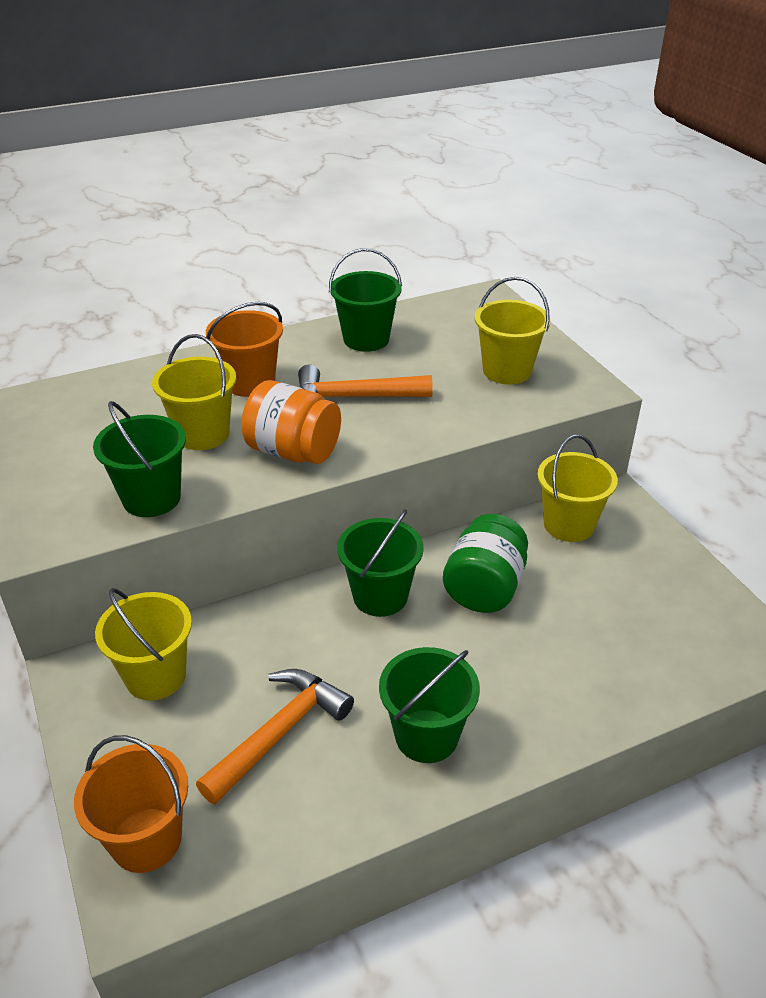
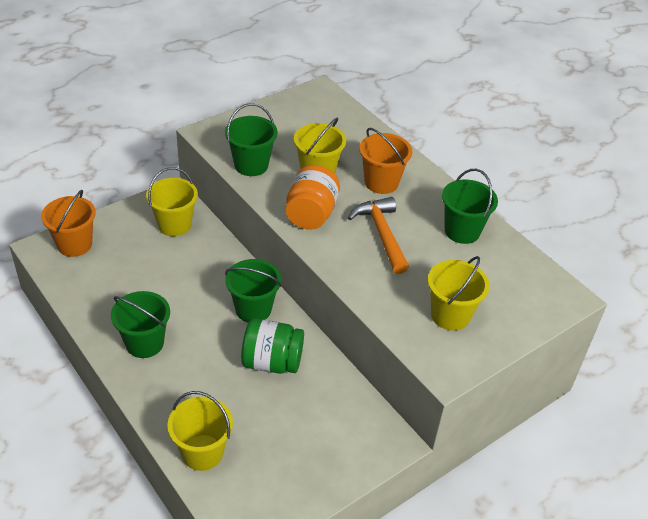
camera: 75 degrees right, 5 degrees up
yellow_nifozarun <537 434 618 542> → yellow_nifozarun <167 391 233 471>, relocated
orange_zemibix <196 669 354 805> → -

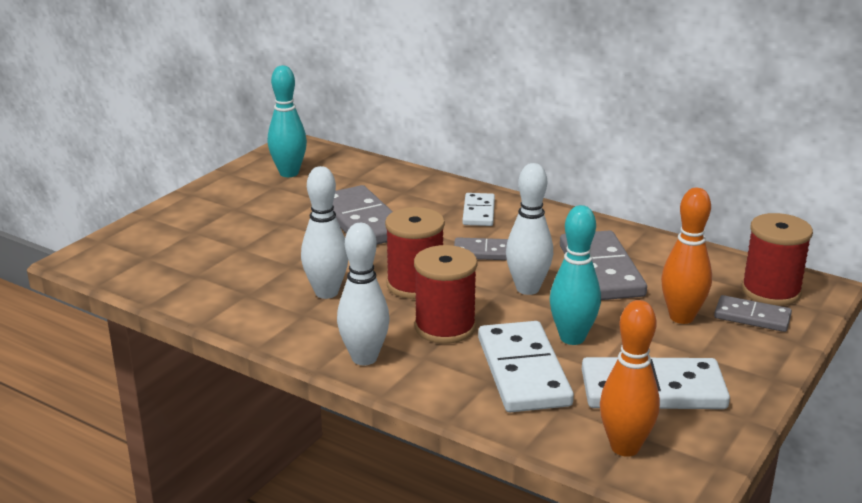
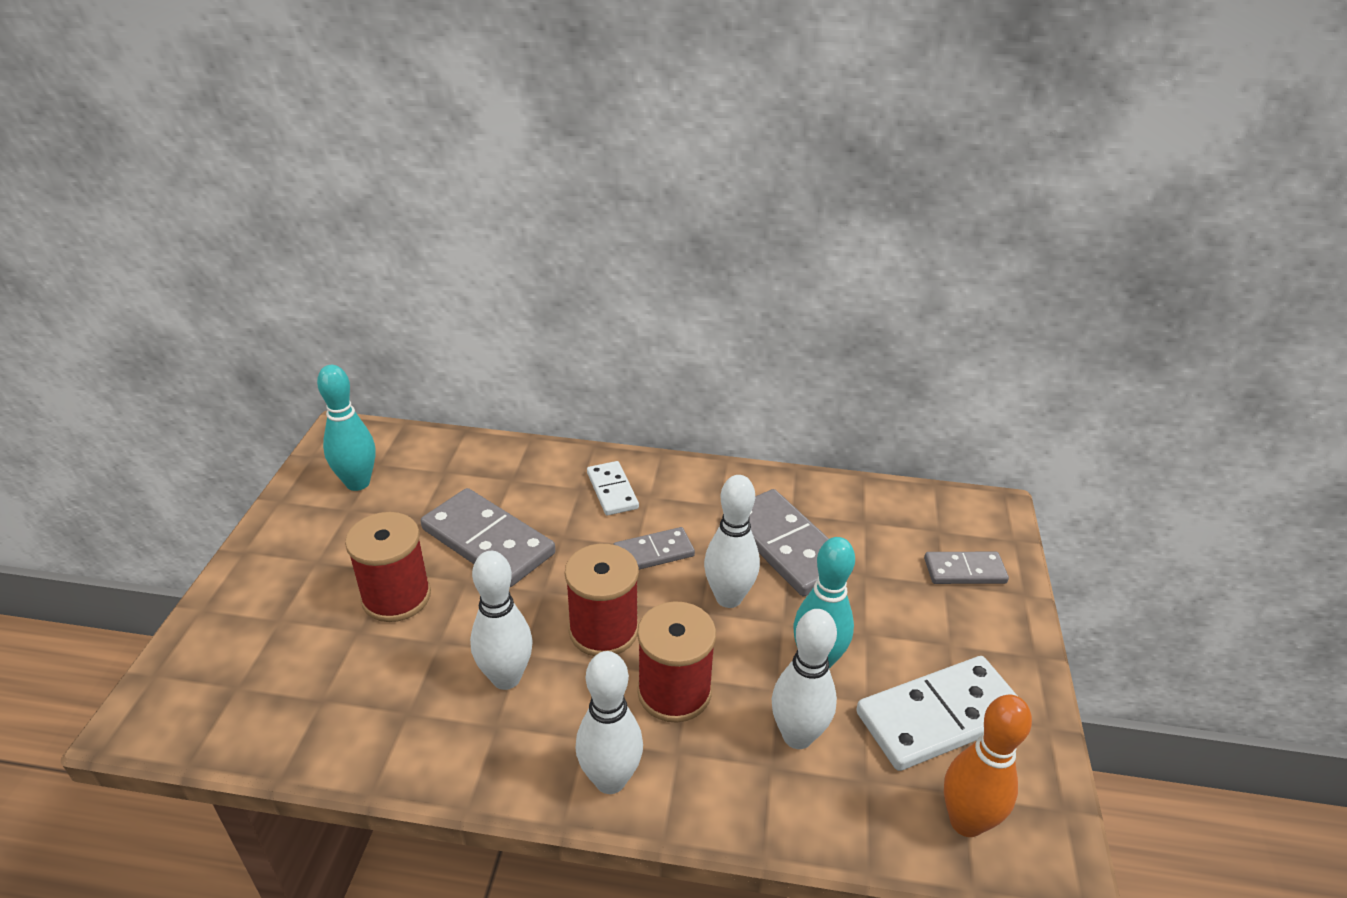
camera: 25 degrees left, 10 degrees up
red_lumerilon <741 213 813 306> → red_lumerilon <345 512 431 622>, relocated
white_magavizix <478 321 574 412> → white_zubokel <772 609 837 749>
orange_zubokel <661 188 712 324> → -

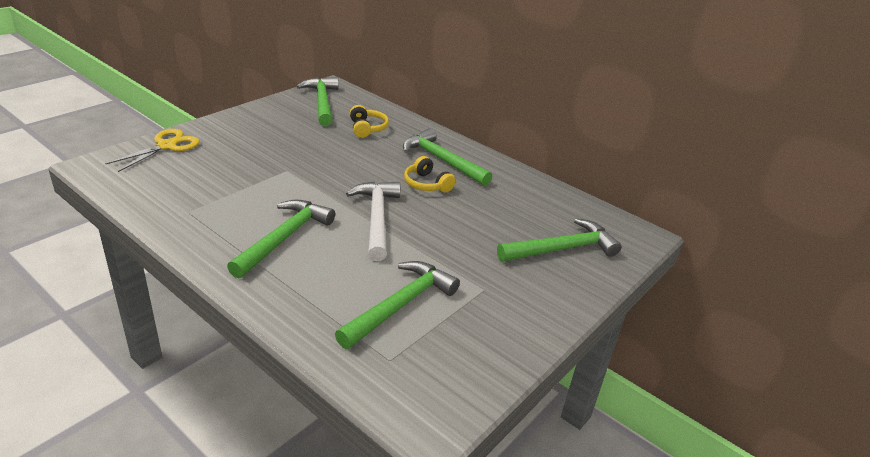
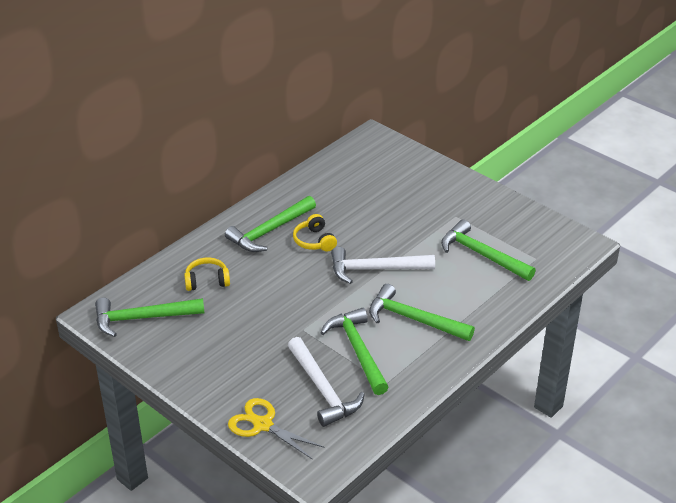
camera: 85 degrees left, 5 degrees up
- → white_zemibix <288 337 365 427>
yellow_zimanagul <404 156 456 193> → yellow_zimanagul <293 214 337 252>, 105 degrees clockwise
green_zemibix <497 218 621 262> → green_zemibix <321 308 389 395>, relocated

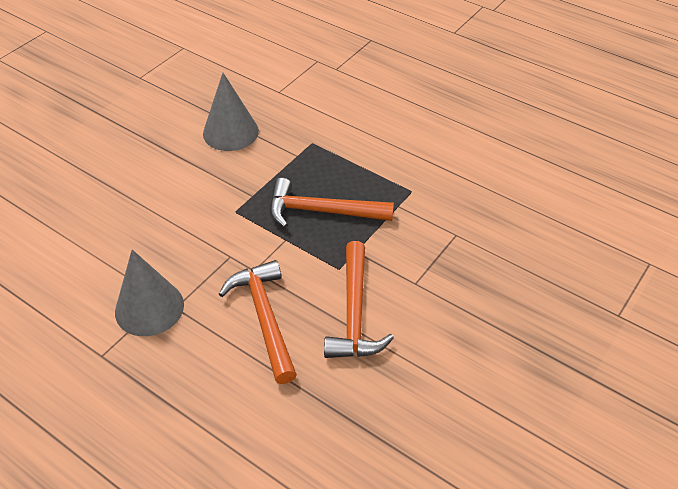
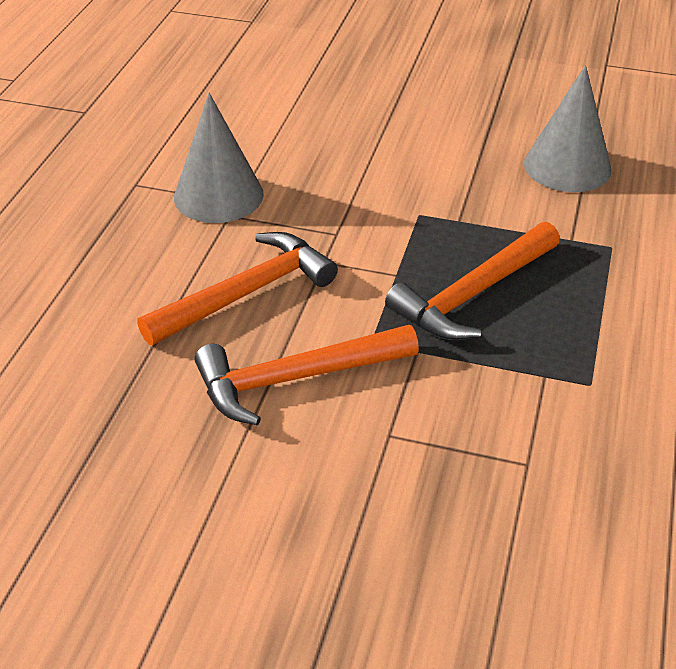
camera: 70 degrees right, 5 degrees down
orange_zemibix <270 178 394 228> → orange_zemibix <385 222 560 340>, 120 degrees counterclockwise

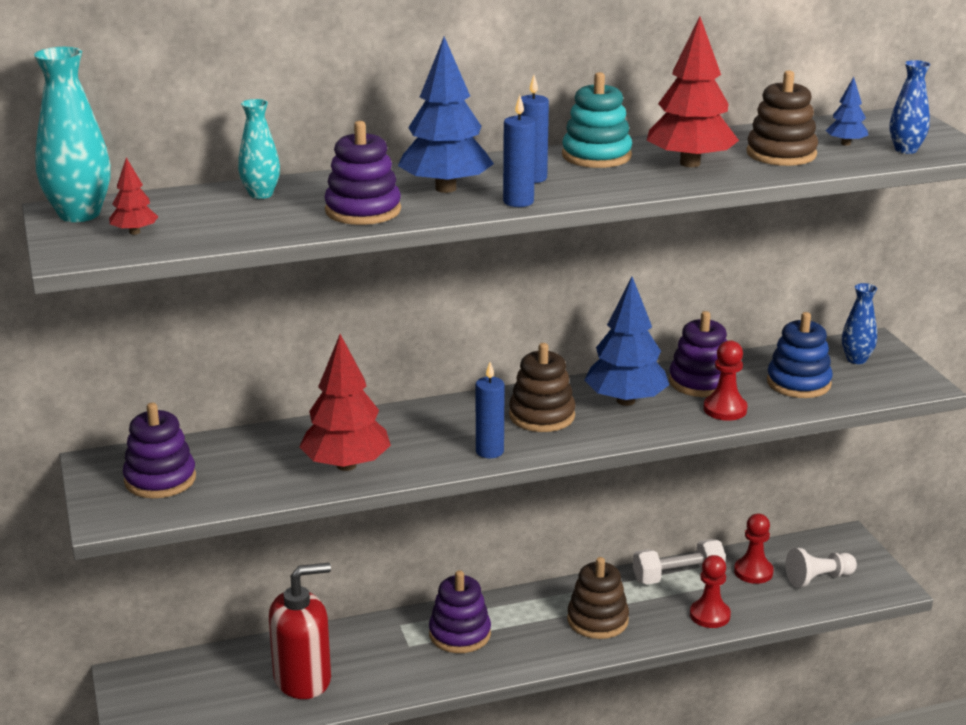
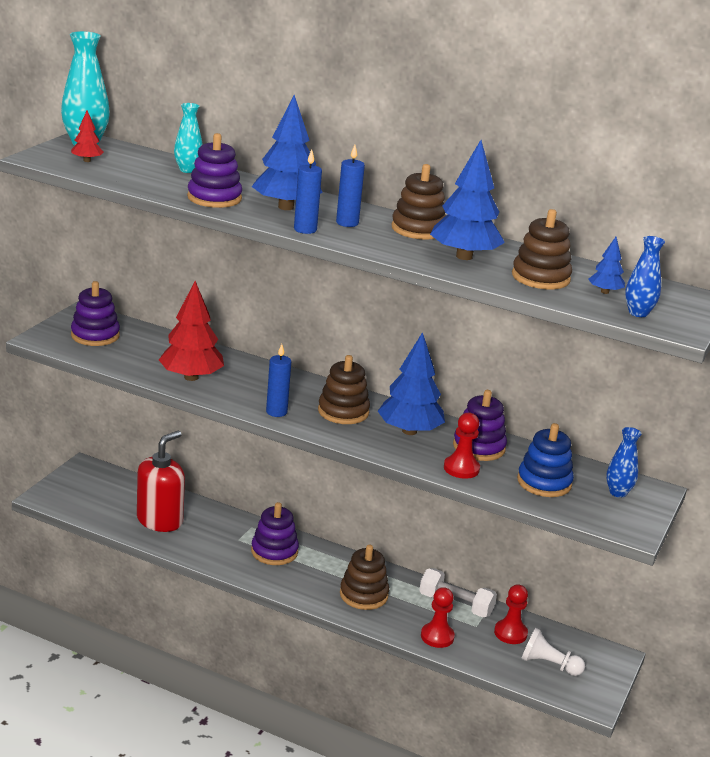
camera: 40 degrees right, 0 degrees up
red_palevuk <269 563 331 699> → red_palevuk <137 431 185 532>, 75 degrees counterclockwise
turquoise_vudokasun <562 72 632 168> → brown_vudokasun <391 164 446 240>
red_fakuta <647 17 739 167> → blue_fakuta <430 140 505 260>

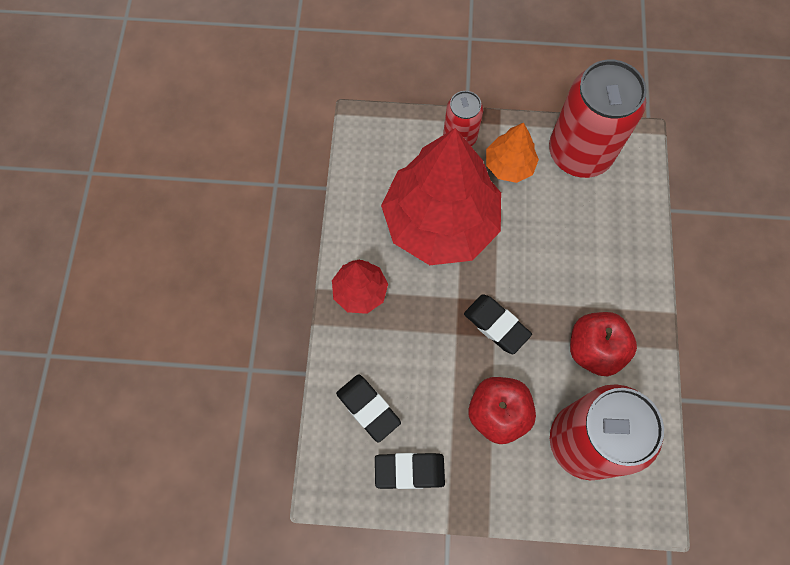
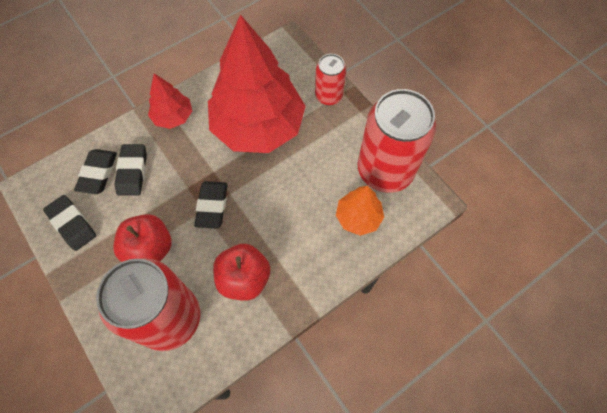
camera: 50 degrees right, 5 degrees down
- → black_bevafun <115 144 147 196>
orange_fakuta <486 123 539 183> → orange_fakuta <336 186 384 236>, relocated

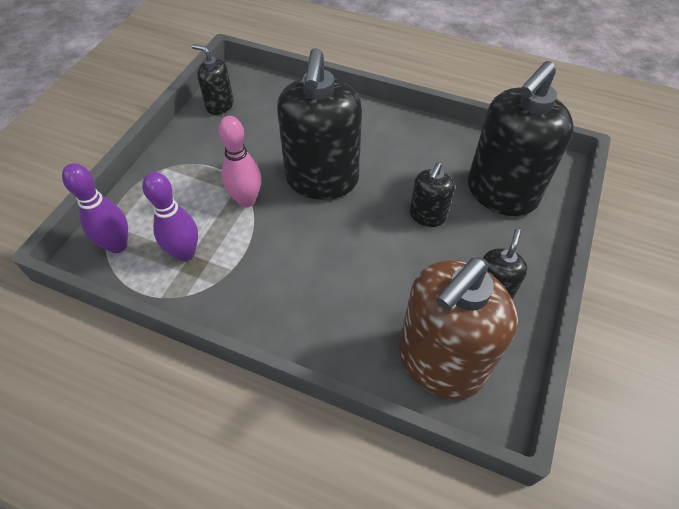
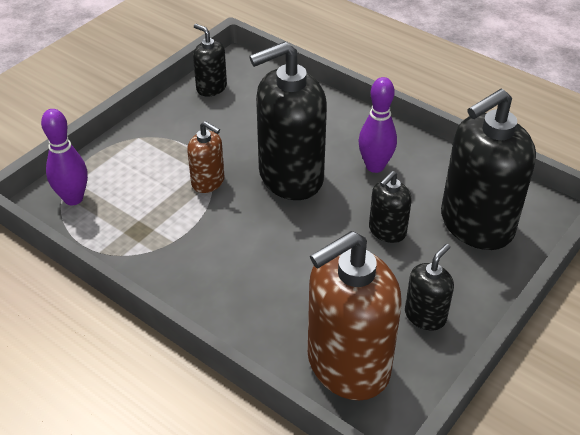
camera: 15 degrees right, 10 degrees down
pink_zubokel <218 116 261 207> → brown_palevuk <187 121 225 193>
black_palevuk <277 48 362 200> → black_palevuk <249 41 327 200>, 45 degrees clockwise
purple_zubokel <142 172 198 261> → purple_zubokel <358 77 397 173>, relocated

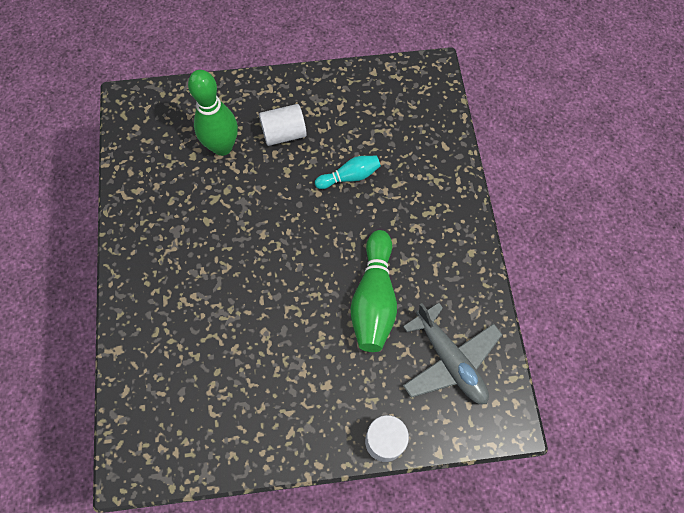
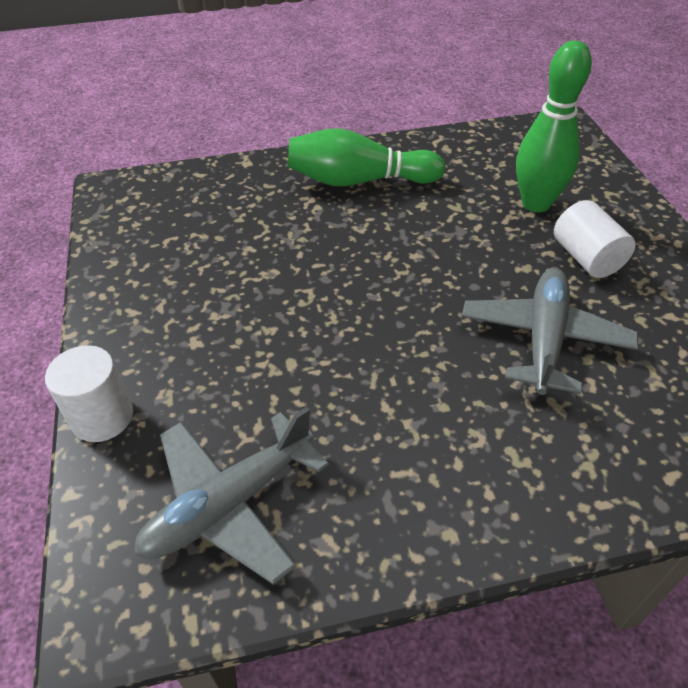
camera: 85 degrees right, 20 degrees down
green_zubokel <351 230 397 352> → green_zubokel <288 128 445 186>, relocated
turquoise_zubokel <315 156 381 189> → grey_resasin <462 268 638 395>

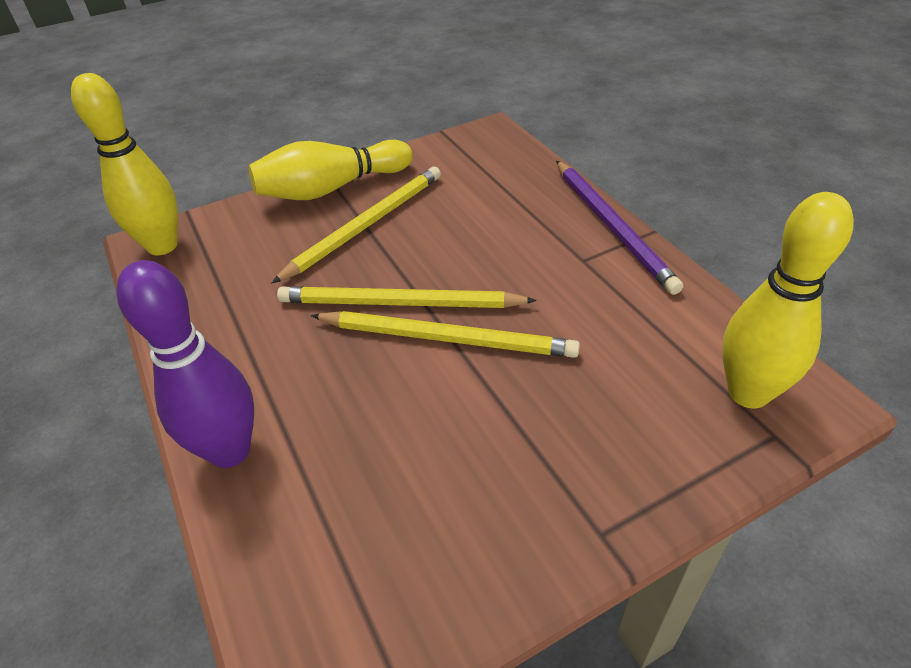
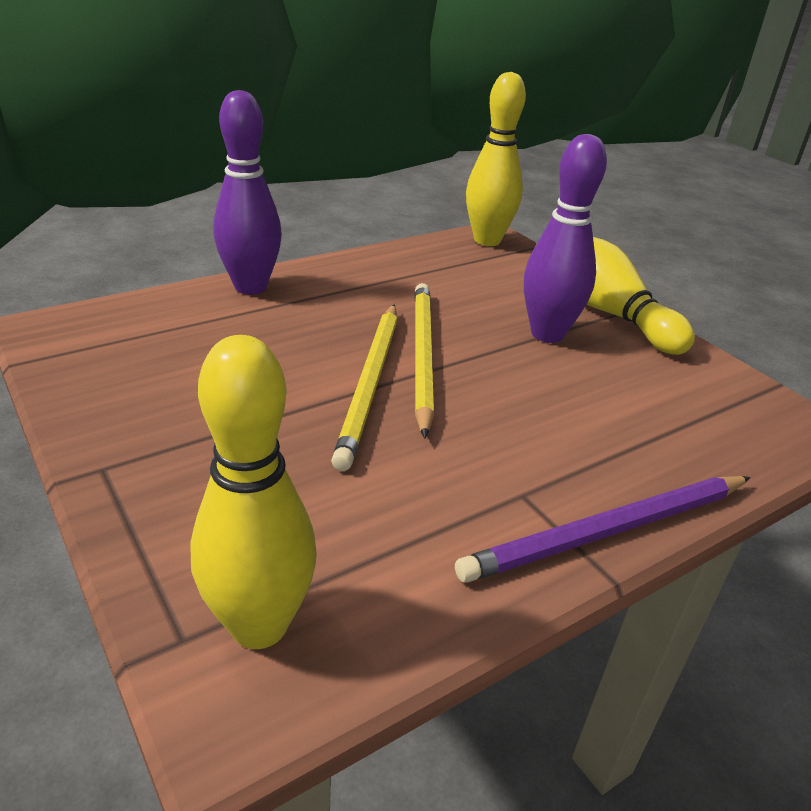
camera: 80 degrees right, 10 degrees down
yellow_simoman <271 167 441 284> → purple_zubokel <524 134 607 343>

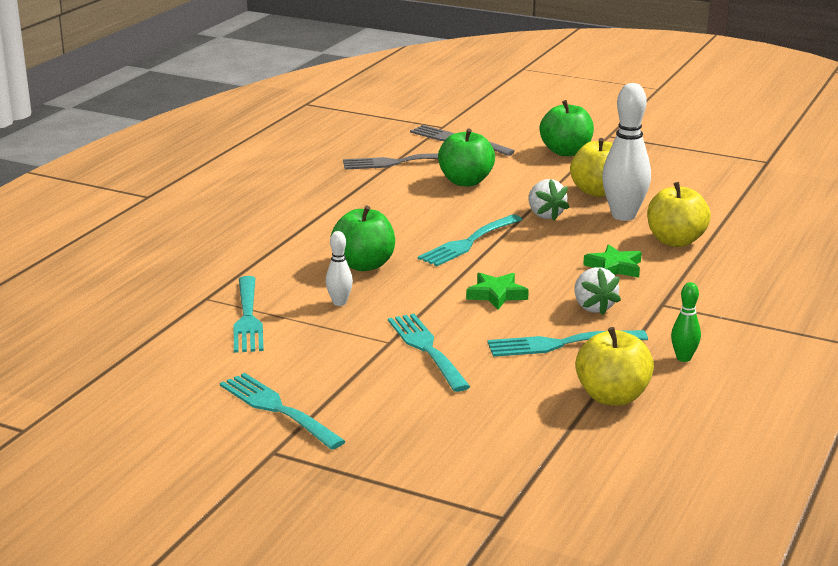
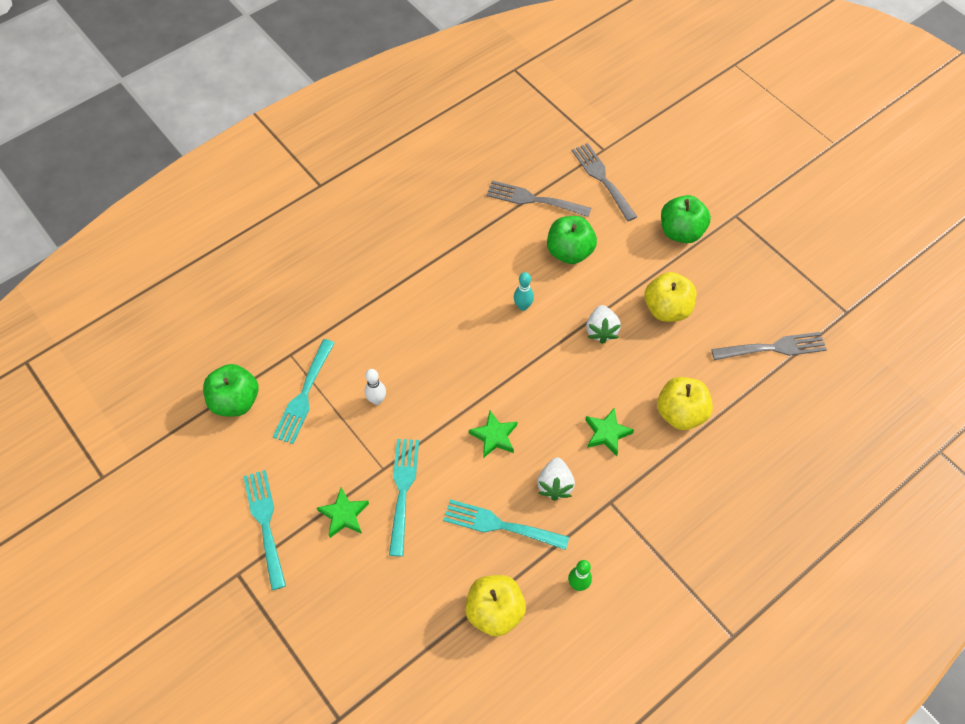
camera: 25 degrees right, 35 degrees up
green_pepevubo <331 205 395 271> → green_pepevubo <203 364 258 416>, relocated
- → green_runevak <317 488 369 538>
- → turquoise_zubokel <514 272 534 311>
- → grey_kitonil <711 332 827 360>
turquoise_kitonil <418 214 523 266> → -
white_zubokel <602 83 651 221> → -

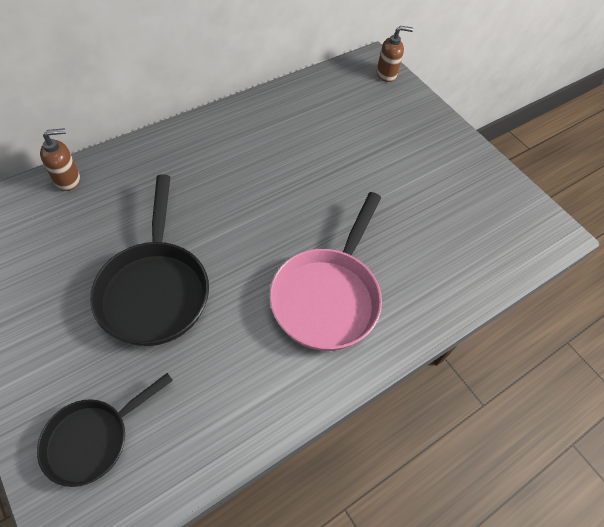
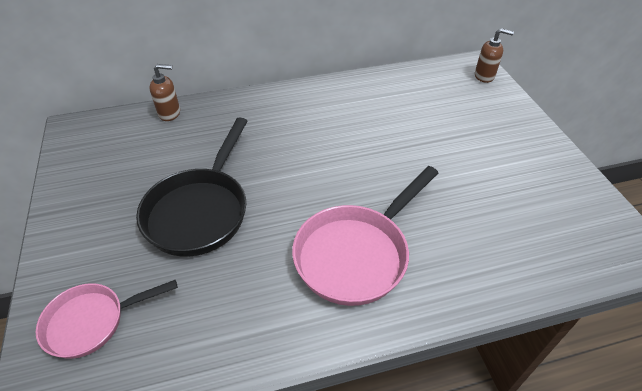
camera: 25 degrees right, 10 degrees down
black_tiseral <37 373 173 487> → pink_tiseral <36 280 178 359>

